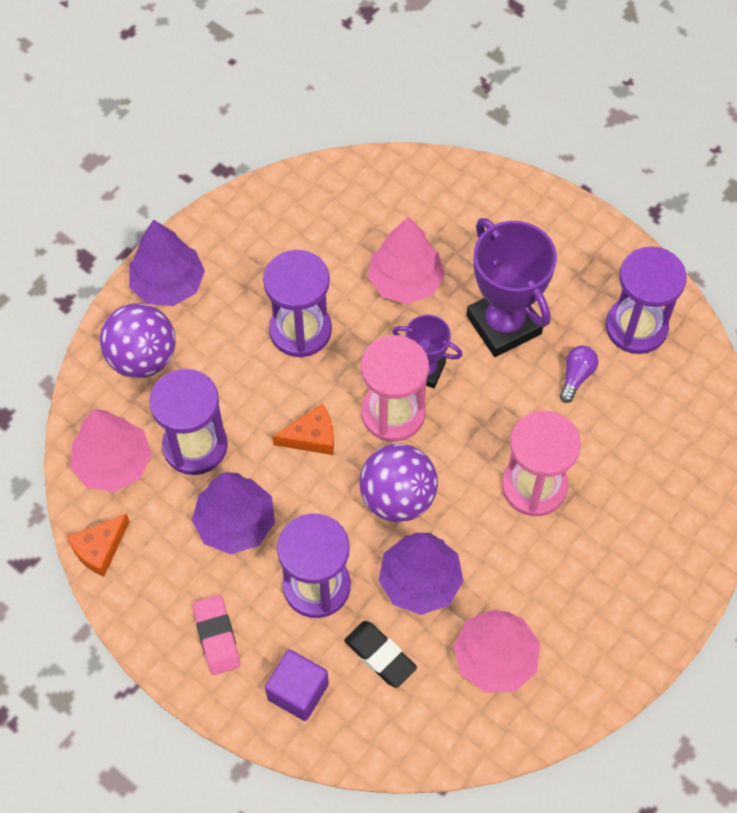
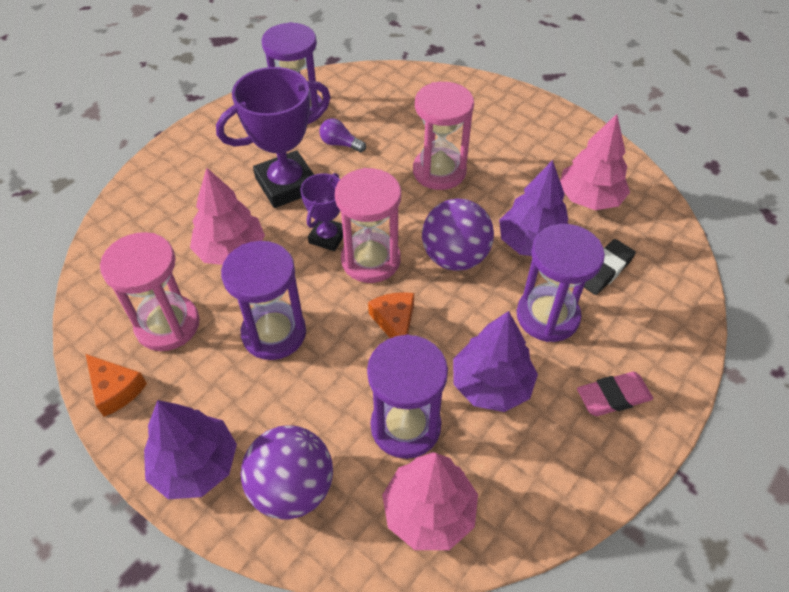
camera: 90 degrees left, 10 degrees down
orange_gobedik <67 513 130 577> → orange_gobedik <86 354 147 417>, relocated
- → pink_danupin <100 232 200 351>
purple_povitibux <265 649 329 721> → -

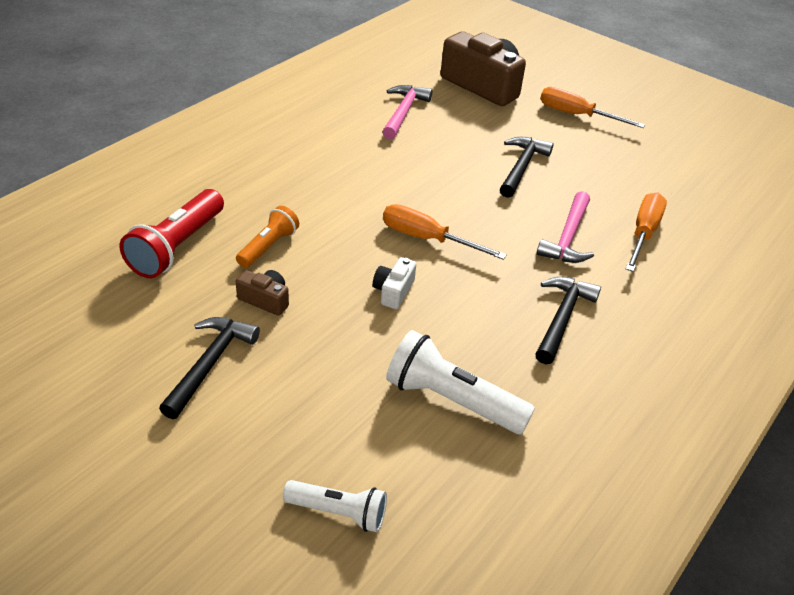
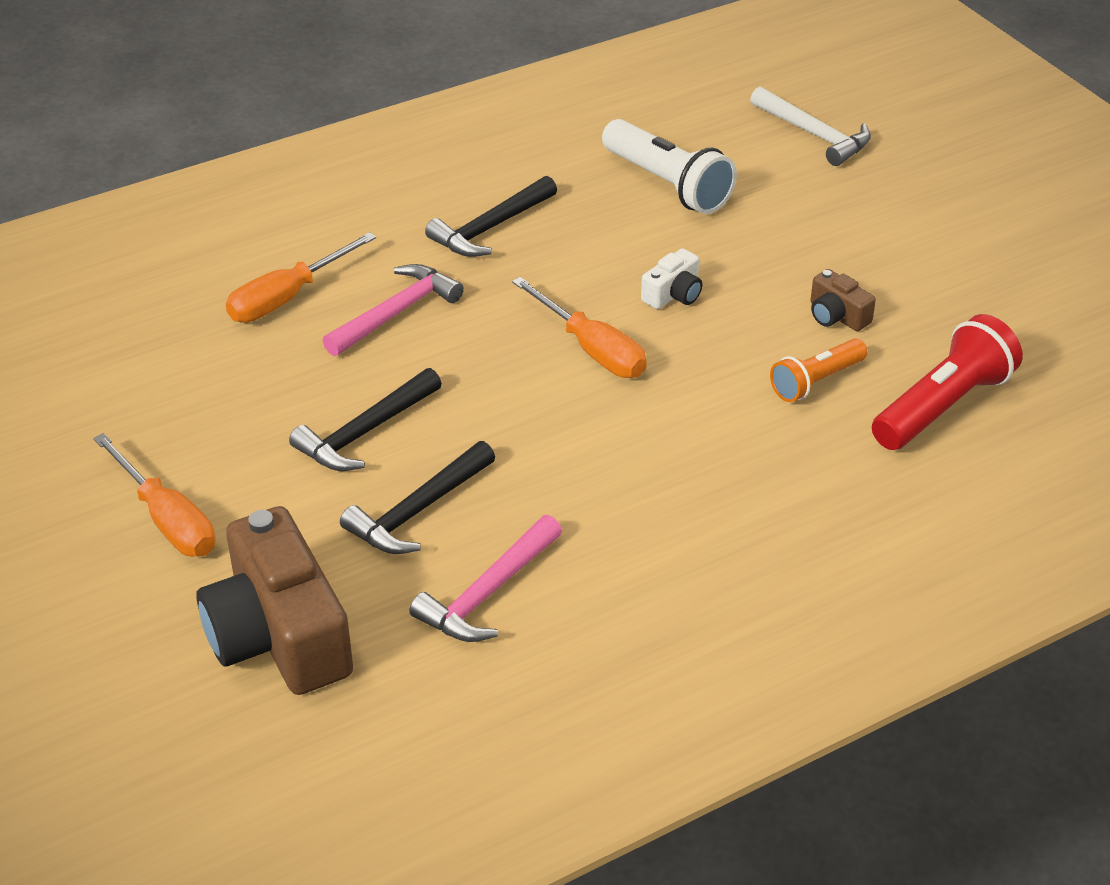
camera: 155 degrees left, 0 degrees up
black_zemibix <159 317 260 419> → black_zemibix <340 441 495 554>, relocated
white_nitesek <283 480 387 532> → white_zemibix <750 87 871 166>

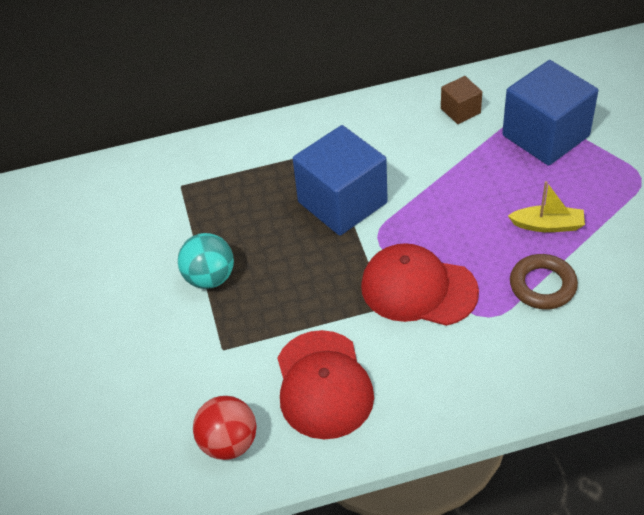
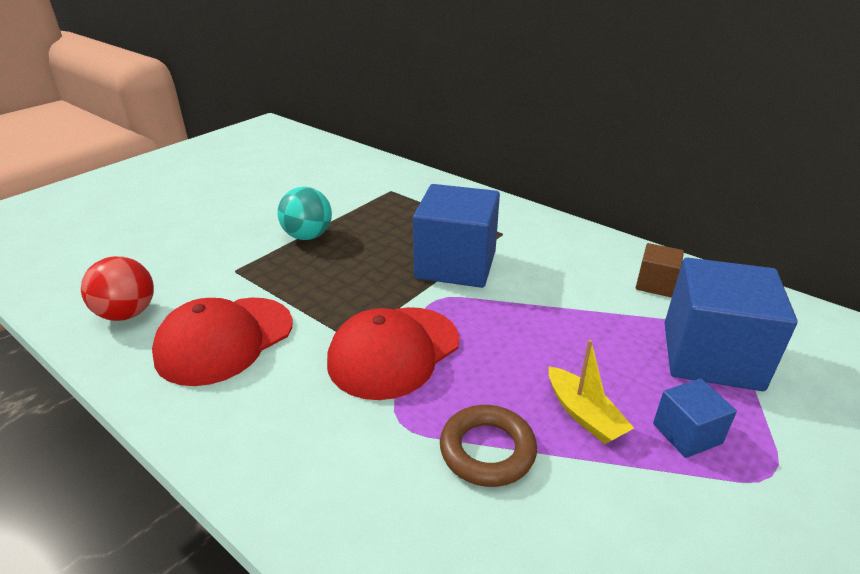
camera: 50 degrees right, 15 degrees down
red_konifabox <361 243 479 326> → red_konifabox <327 307 459 400>, 120 degrees counterclockwise
- → blue_povitibux <653 378 737 458>

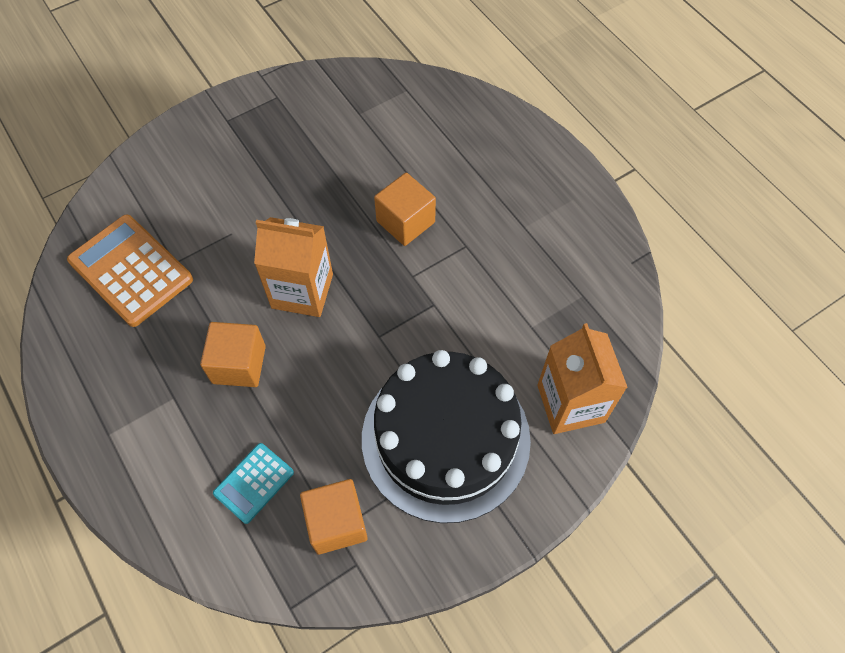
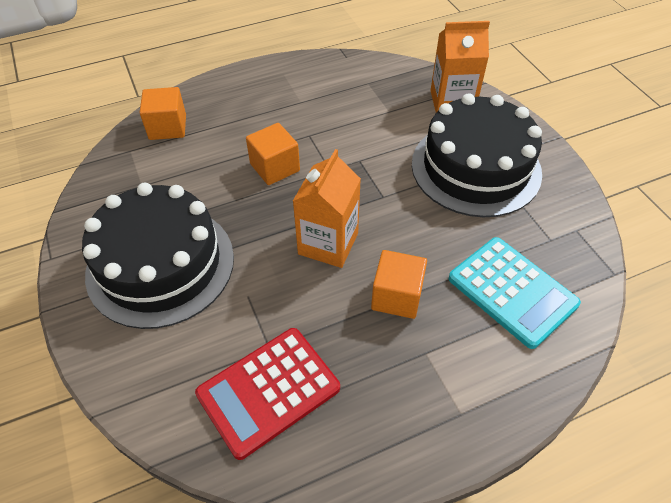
camera: 80 degrees left, 10 degrees down
- → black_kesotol <82 183 234 329>
orange_povitibux <300 479 368 555> → orange_povitibux <140 87 186 140>, relocated
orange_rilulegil <67 214 193 327> → red_rilulegil <195 328 340 460>
turquoise_rilulegil <213 443 294 524> → turquoise_rilulegil <449 237 581 349>, x1.81

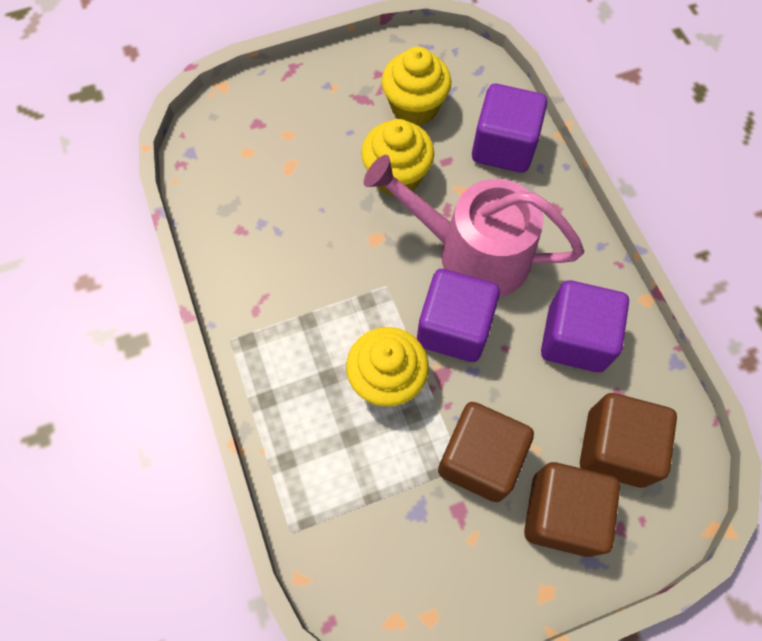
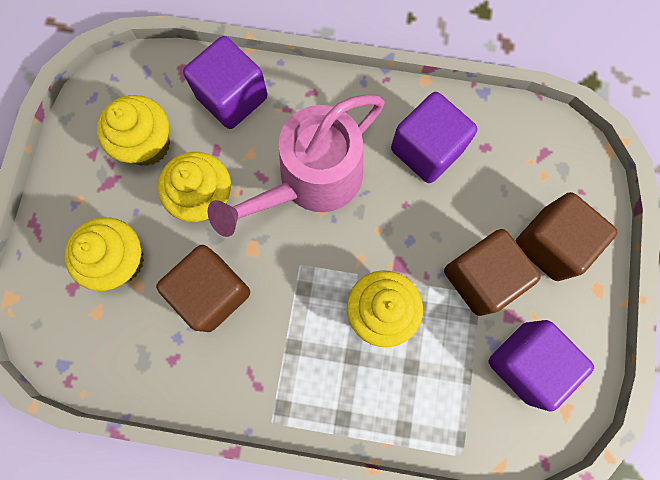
camera: 60 degrees left, 10 degrees up
- → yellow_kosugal <64 217 144 291>
brown_povitibux <580 393 677 488> → brown_povitibux <156 245 250 332>, relocated
purple_povitibux <417 269 500 362> → purple_povitibux <488 320 594 412>, relocated

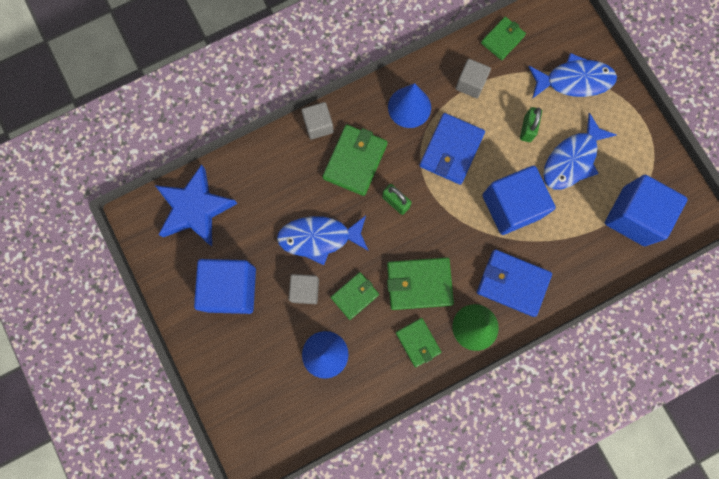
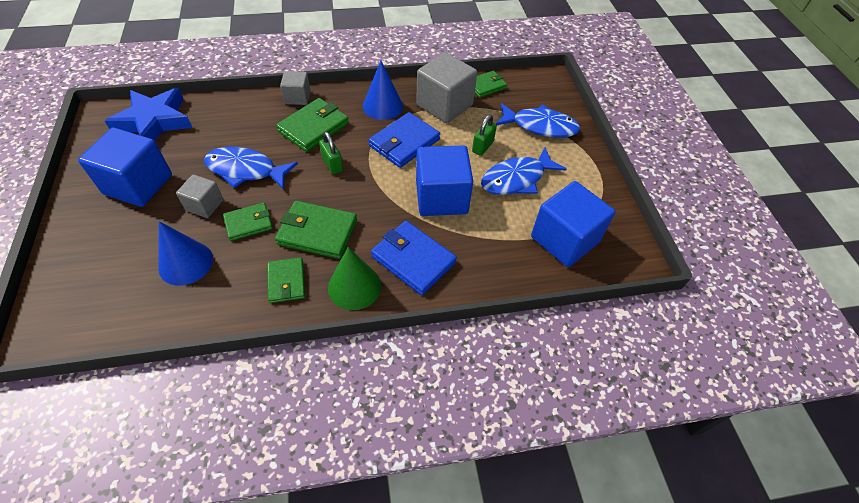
camera: 15 degrees right, 25 degrees down
grey_povitibux <455 59 491 98> → grey_povitibux <416 52 477 123>, x1.82

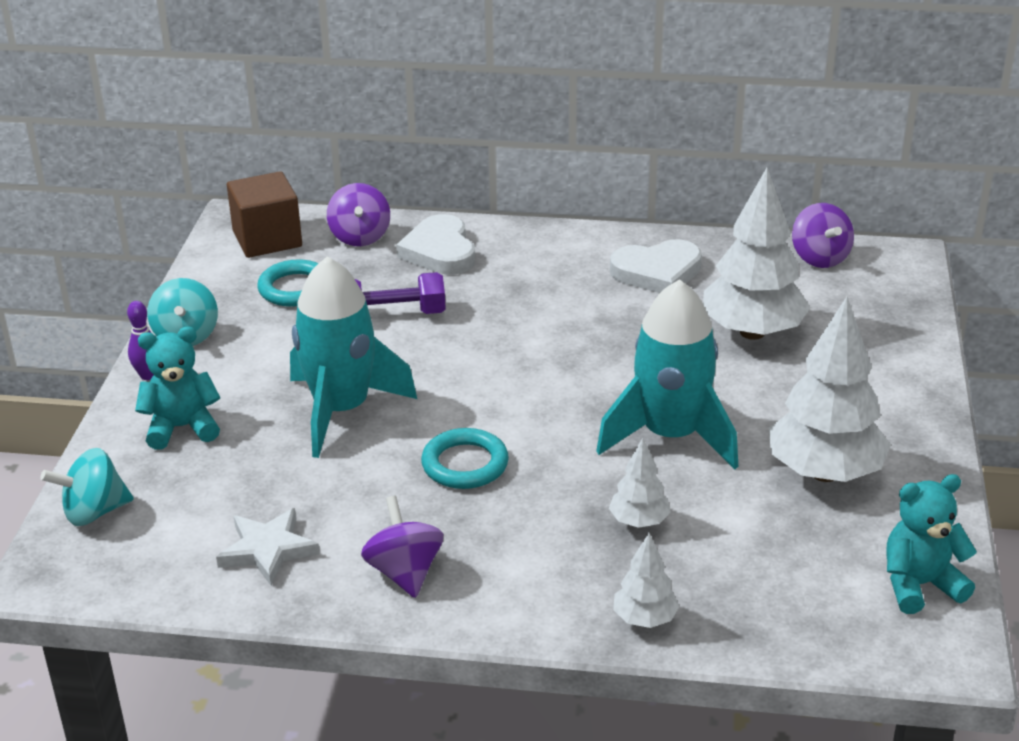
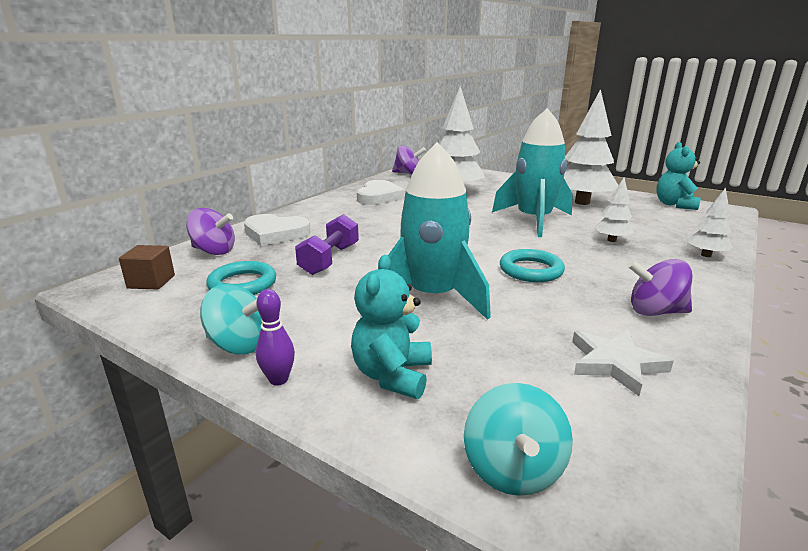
camera: 65 degrees left, 10 degrees down
brown_povitibux <227 171 302 258> → brown_povitibux <119 245 175 290>, x0.62

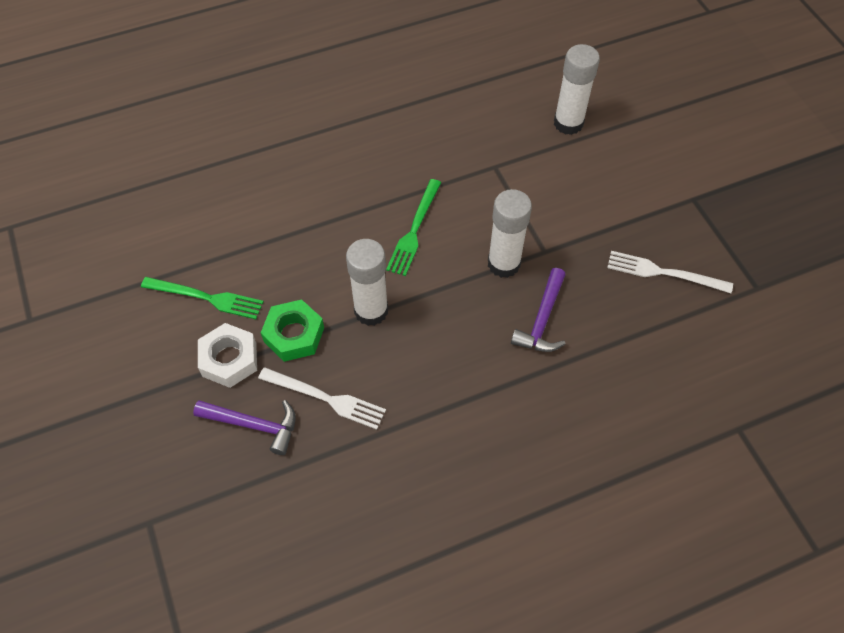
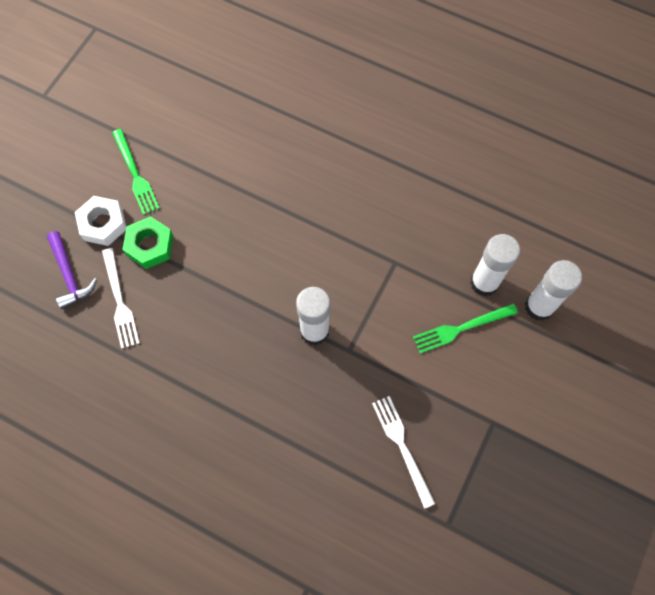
camera: 50 degrees right, 10 degrees up
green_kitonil <386 179 441 276> → green_kitonil <413 304 518 353>, relocated
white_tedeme <346 239 388 326> → white_tedeme <525 260 582 321>, relocated
purple_zemibix <511 268 566 352> → -

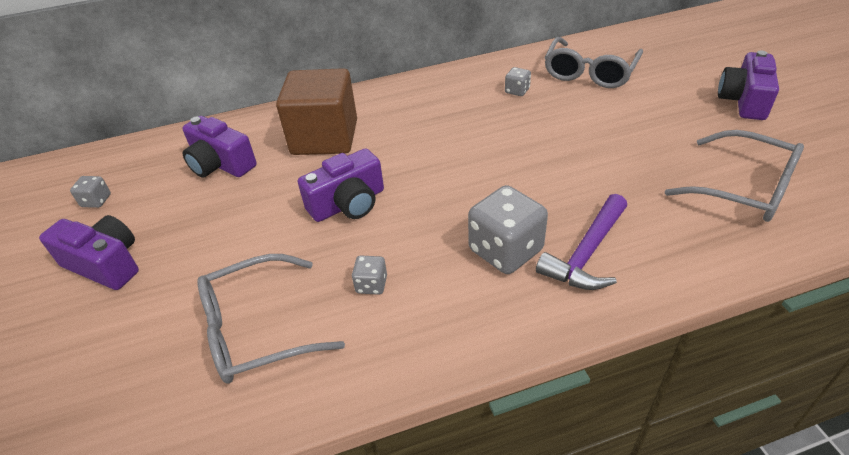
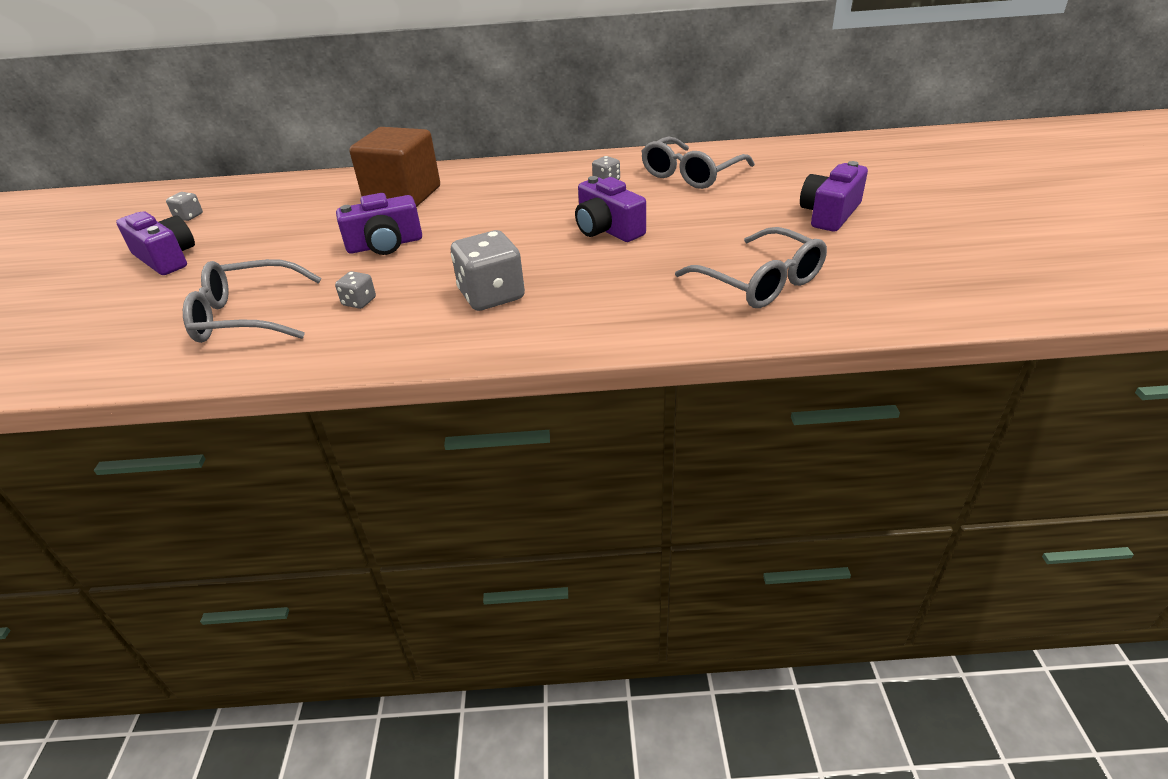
camera: 15 degrees right, 5 degrees down
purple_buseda <182 116 257 177> → purple_buseda <575 176 646 242>, relocated
purple_zemibix <536 194 627 290> → -

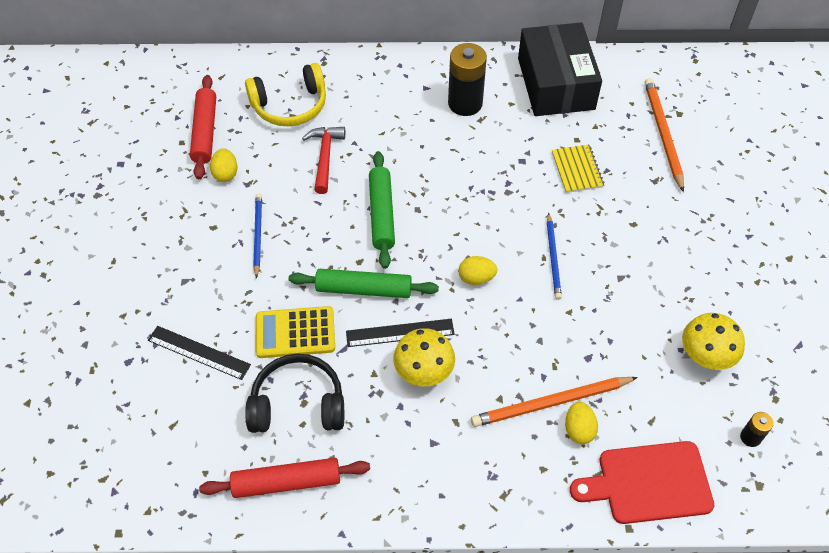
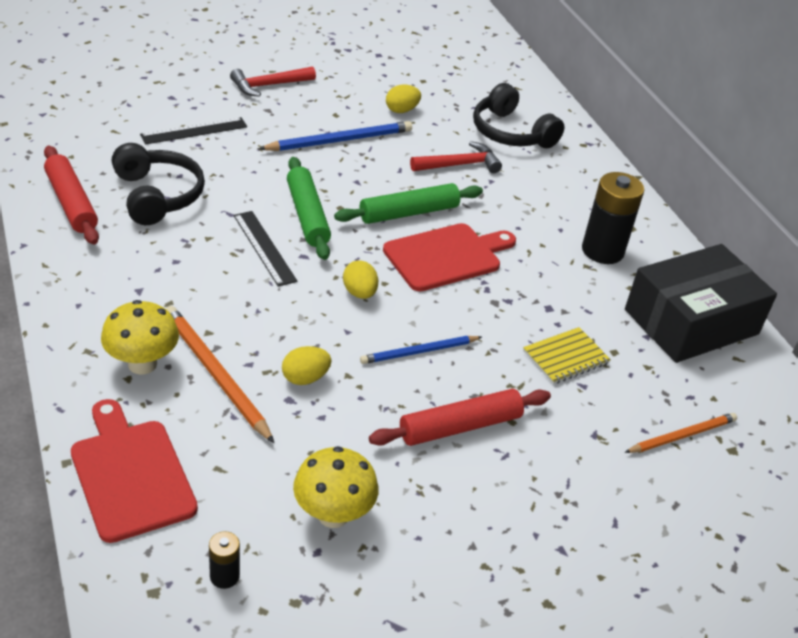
camera: 65 degrees right, 15 degrees down
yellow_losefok <393 328 455 386> → yellow_losefok <101 300 179 375>, relocated
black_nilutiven <148 326 251 380> → black_nilutiven <140 117 247 144>, 60 degrees clockwise
- → red_zemibix <230 67 316 97>
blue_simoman <253 193 262 278> → blue_simoman <259 121 412 151>, x1.55
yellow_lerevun <565 402 598 444> → yellow_lerevun <282 346 331 385>, relocated
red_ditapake <190 75 216 179> → red_ditapake <369 389 551 446>, relocated
- → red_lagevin <383 223 516 291>
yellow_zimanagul <245 63 326 126> → black_zimanagul <473 83 565 148>
orange_simoman <645 78 684 192> → orange_simoman <624 413 737 453>, x0.65
yellow_rilulegil <256 306 335 358> → -

